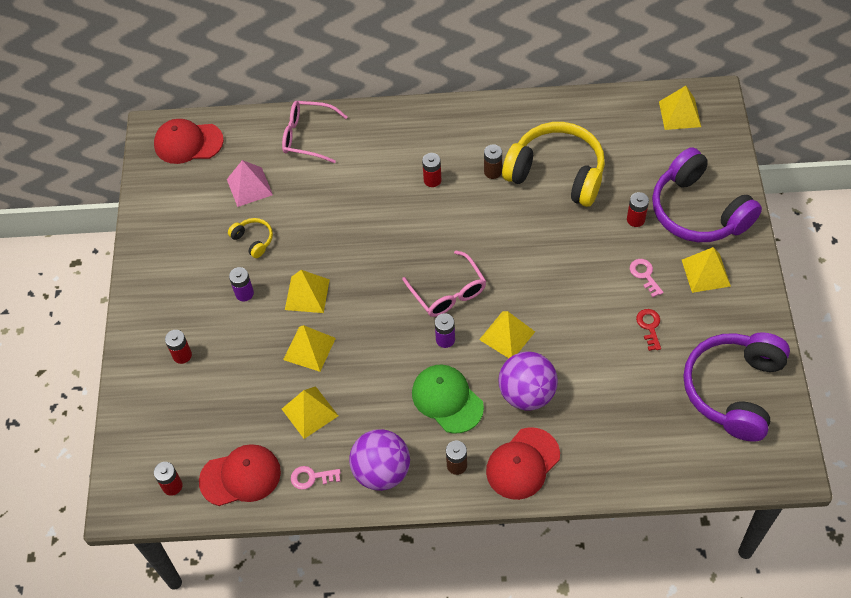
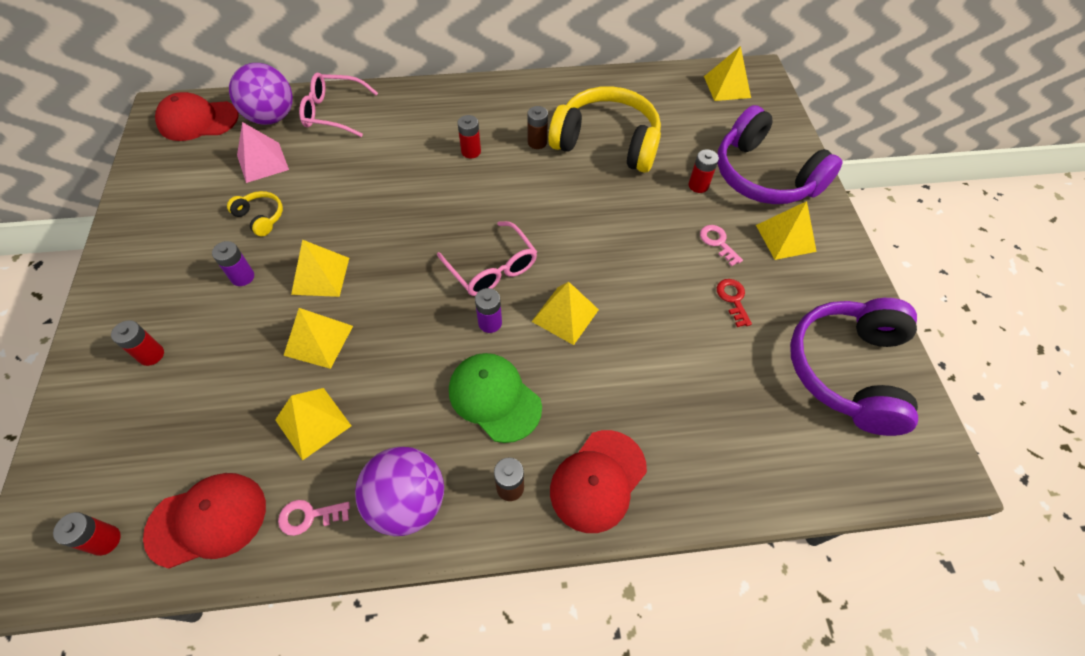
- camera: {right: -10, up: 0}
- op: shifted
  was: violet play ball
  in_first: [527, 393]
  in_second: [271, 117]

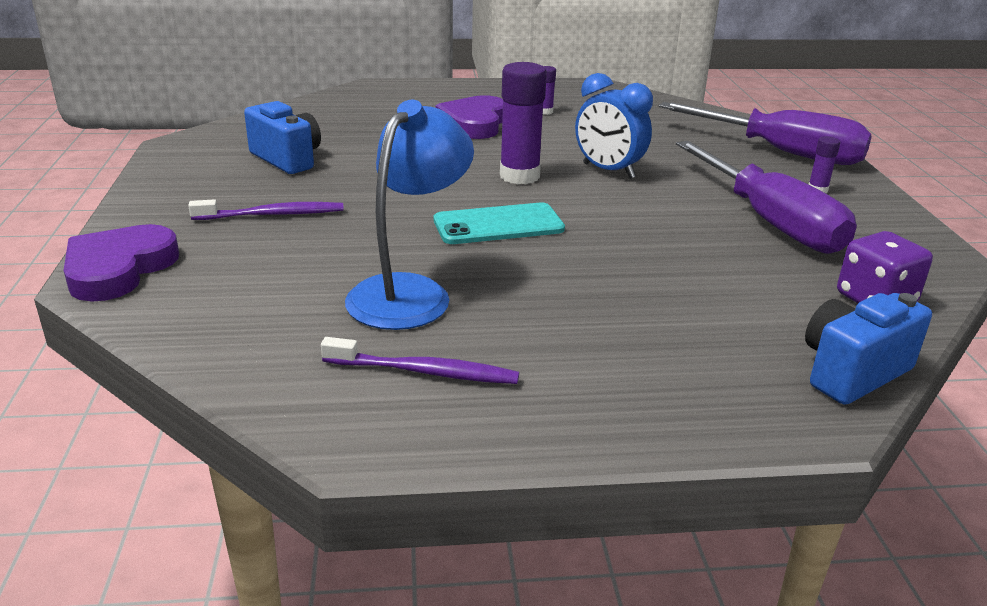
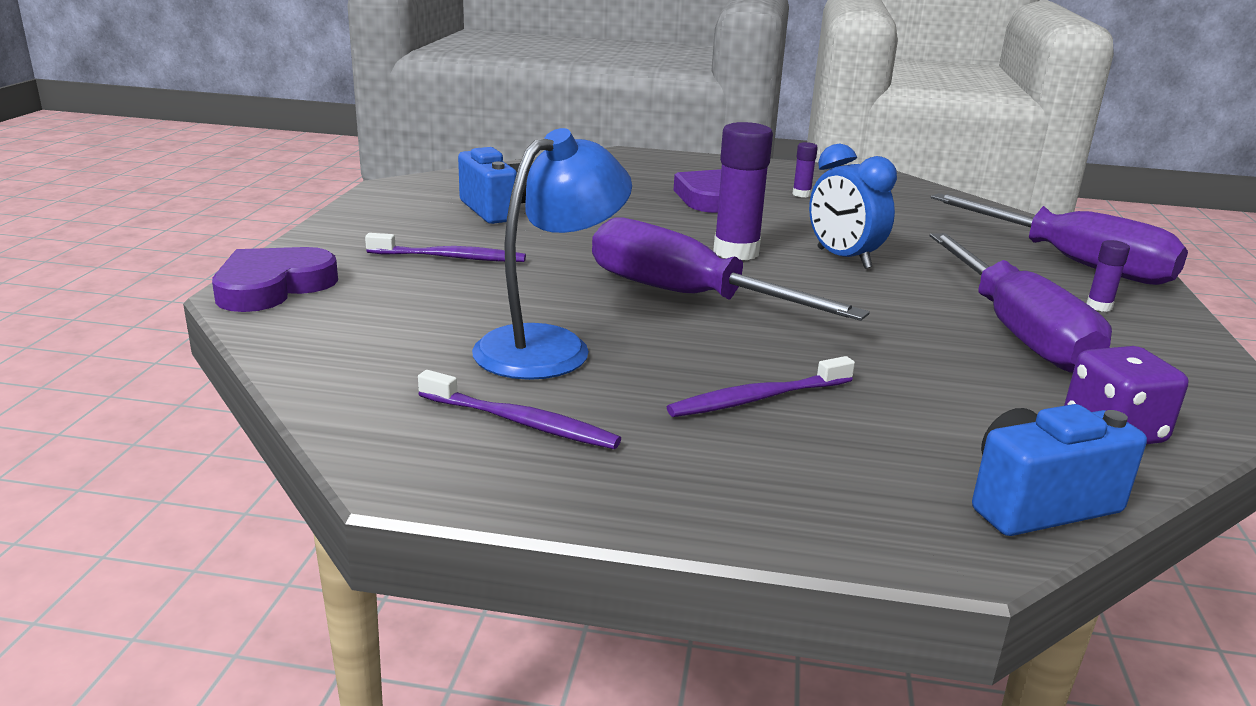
- camera: {right: 15, up: -5}
- op: swapped
  was: turquoise smartphone
  now: violet screwdriver
  in_first: [498, 225]
  in_second: [685, 295]
- op: new
  now: violet dental brush
  in_second: [758, 398]

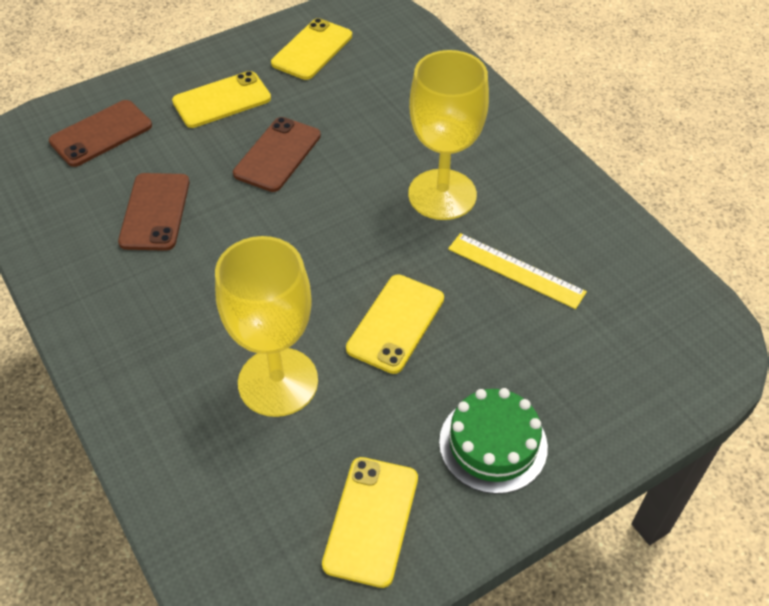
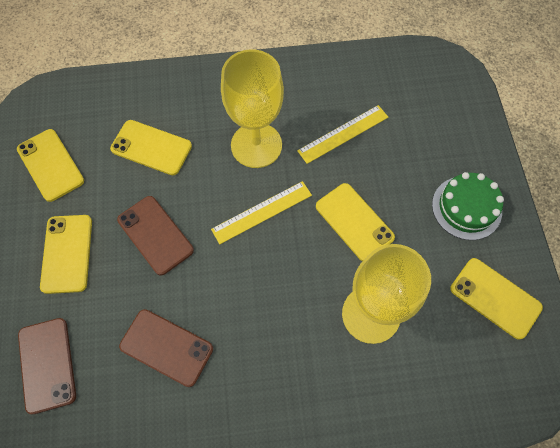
- camera: {right: -65, up: 15}
- op: new
  now: bright yellow smartphone
  in_second: [151, 148]
- op: new
  now: bright yellow straightedge
  in_second: [262, 212]

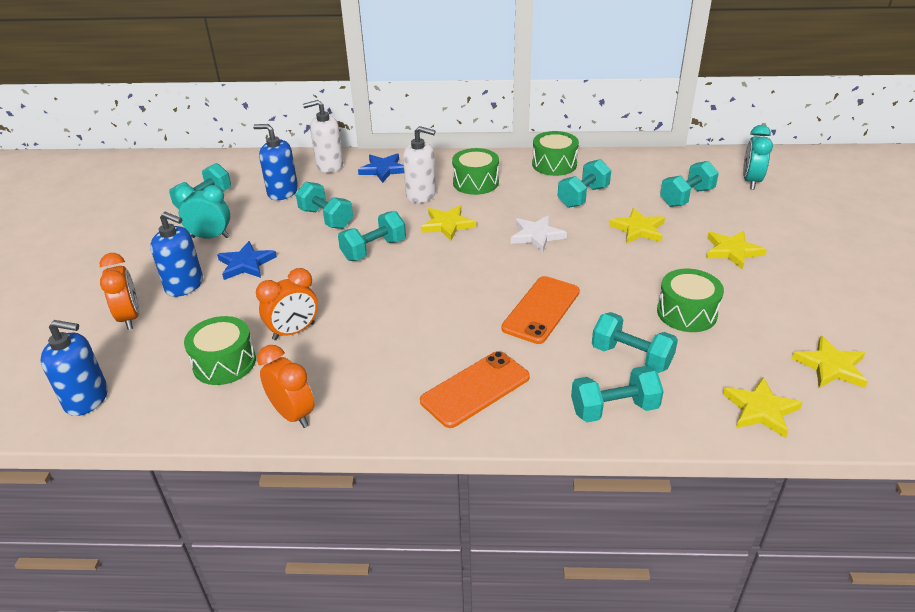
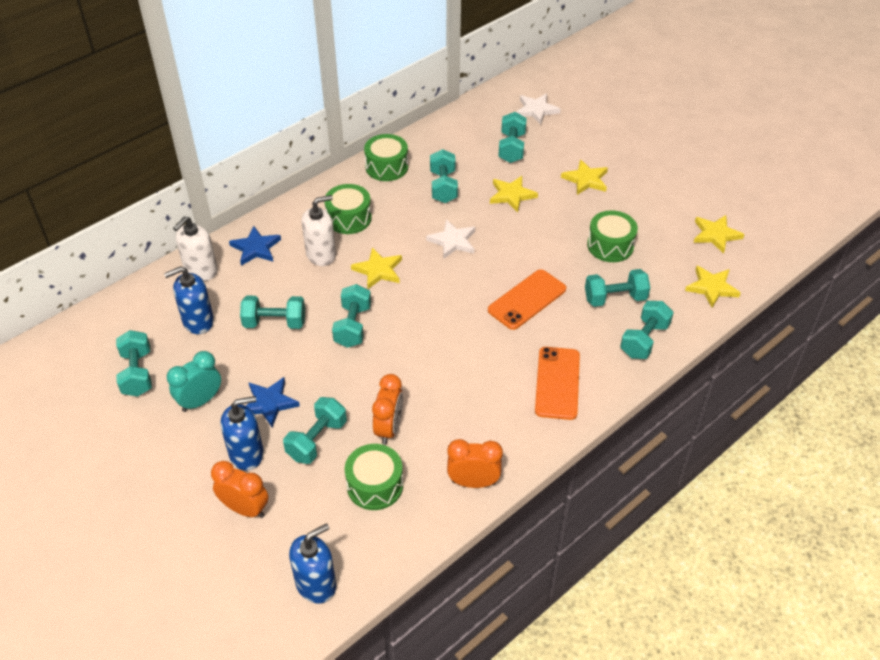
- camera: {right: -45, up: 10}
- op: new
  now: turquoise dumbbell
  in_second: [317, 440]
- op: rotated
  was: orange smartphone
  in_first: [541, 310]
  in_second: [527, 300]
  clockwise: 60
- op: swapped
  was: turquoise clock
  now: snow-white star
  in_first: [751, 181]
  in_second: [536, 110]

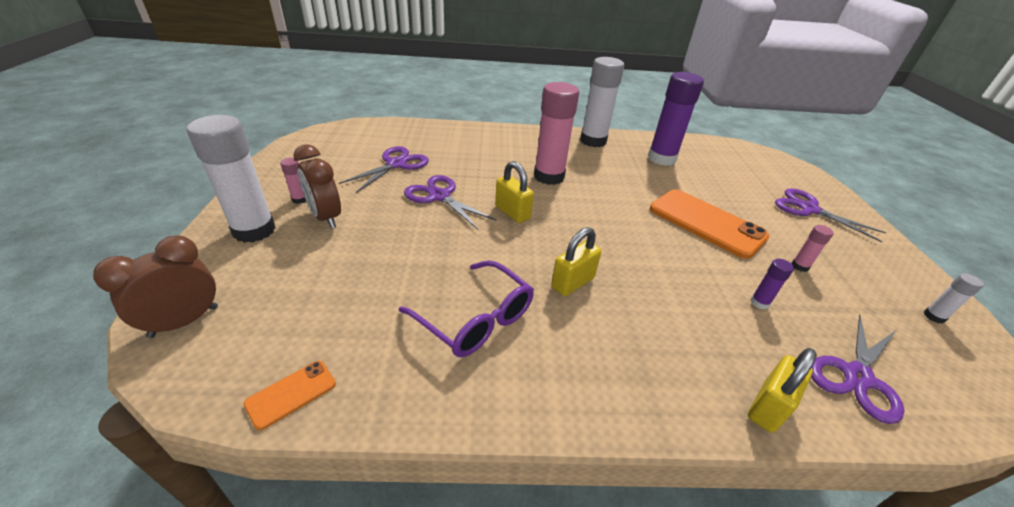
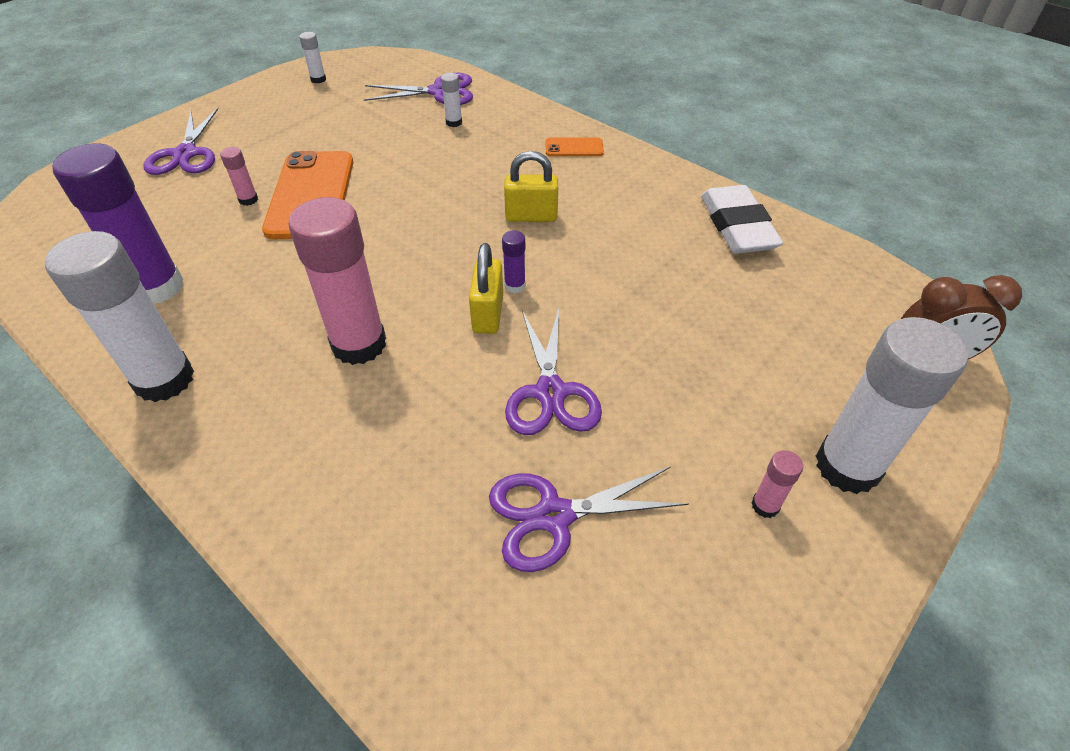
- camera: {right: -135, up: 10}
- op: shifted
  was: pink glue stick
  in_first: [799, 266]
  in_second: [248, 200]
- op: new
  now: snow-white glue stick
  in_second: [454, 122]
- op: shifted
  was: violet glue stick
  in_first: [759, 302]
  in_second: [515, 286]
- op: shifted
  was: orange smartphone
  in_first: [291, 394]
  in_second: [574, 148]
- op: new
  now: snow-white gum eraser
  in_second: [737, 226]
- op: gone
  was: brown clock
  in_first: [326, 217]
- op: gone
  was: violet glasses
  in_first: [475, 318]
- op: gone
  was: bright yellow padlock
  in_first: [768, 407]

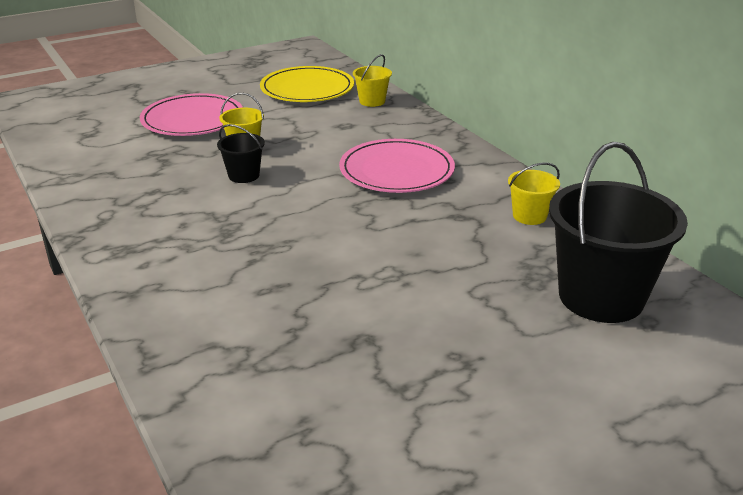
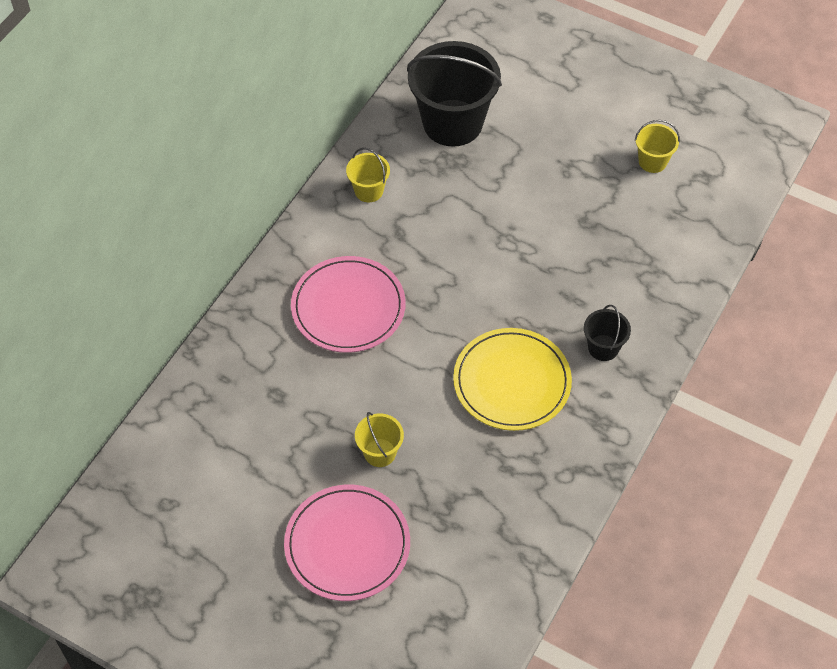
- camera: {right: -120, up: 25}
- op: shifted
  was: bright yellow dinner plate
  in_first: [307, 89]
  in_second: [512, 382]
- op: shifted
  was: jet-black bucket
  in_first: [244, 175]
  in_second: [603, 348]
- op: shifted
  was: bright yellow bucket
  in_first: [372, 101]
  in_second: [652, 161]

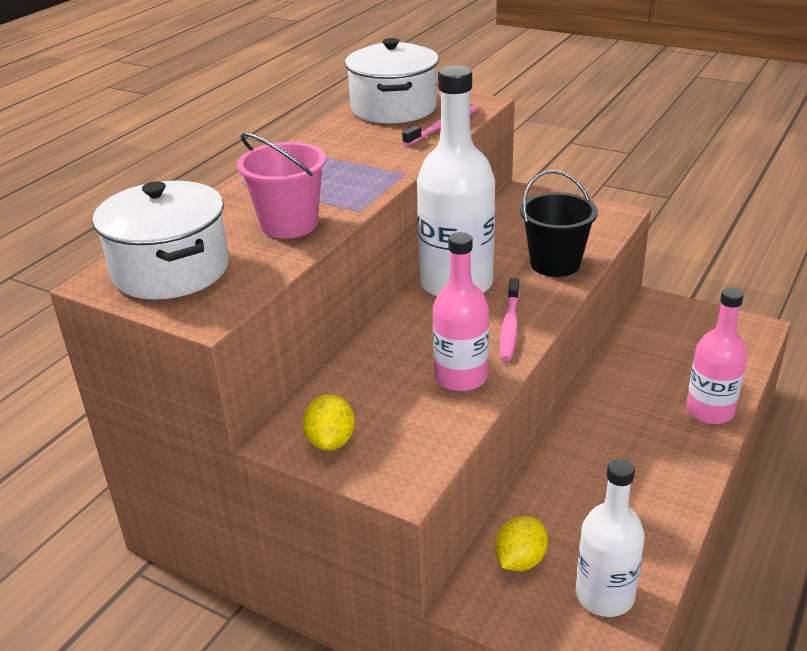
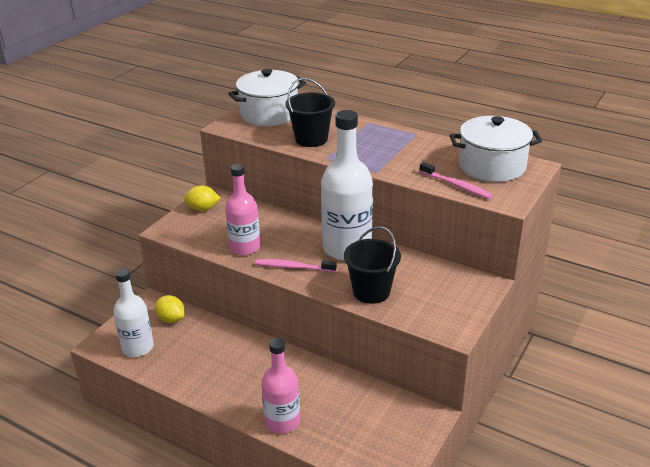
- camera: {right: 90, up: 0}
- op: repainted
  was: pink bucket
  now: jet-black bucket
  in_first: [289, 224]
  in_second: [311, 139]

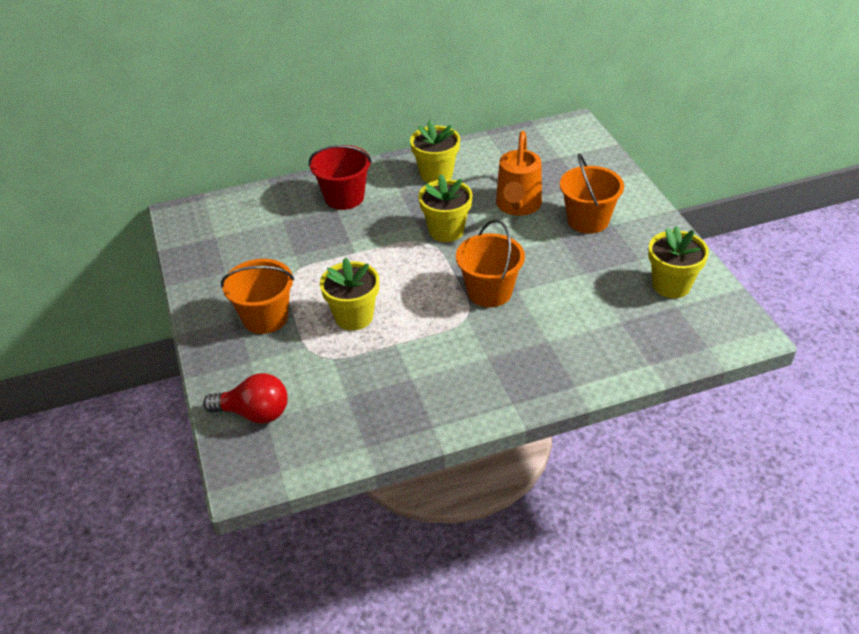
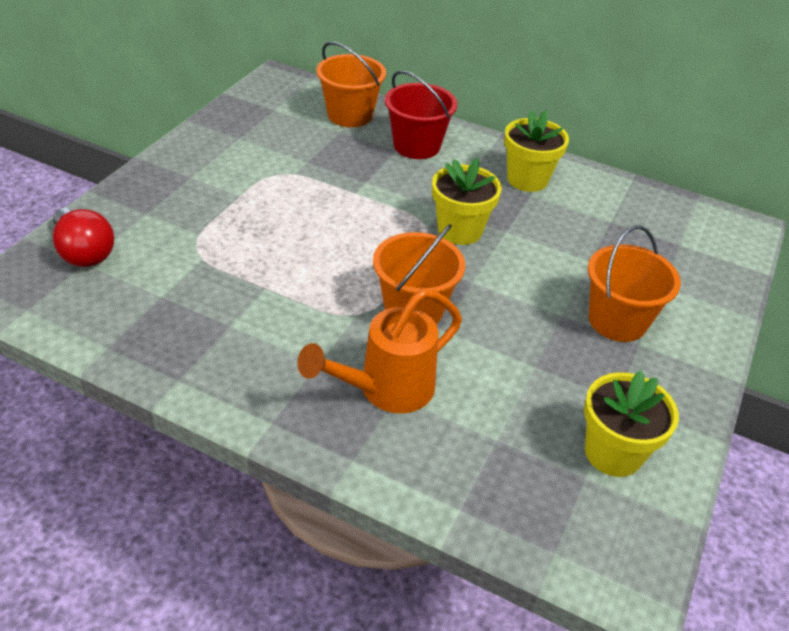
- camera: {right: 40, up: 0}
- op: shifted
  was: orange watering can
  in_first: [517, 207]
  in_second: [386, 390]
- op: shifted
  was: orange bucket
  in_first: [265, 317]
  in_second: [350, 115]
- op: gone
  was: bright yellow flower pot
  in_first: [354, 317]

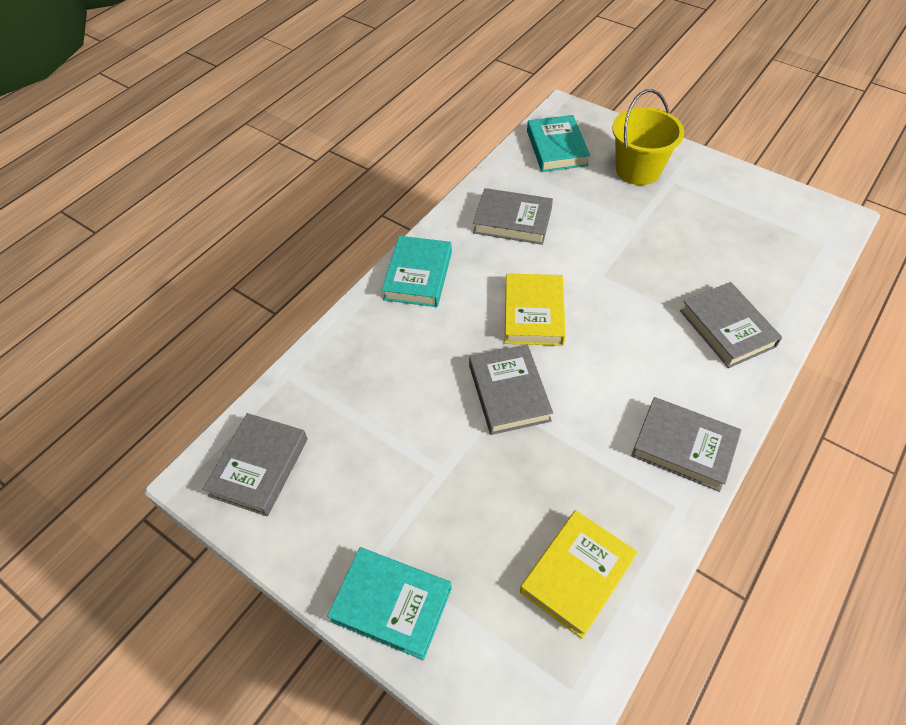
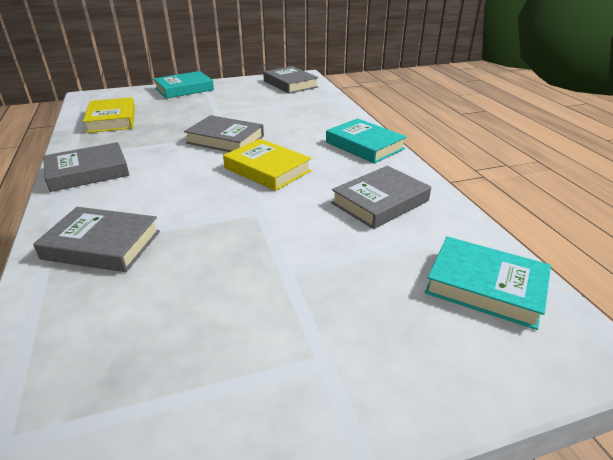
- camera: {right: 125, up: -20}
- op: gone
  was: bright yellow bucket
  in_first: [638, 170]

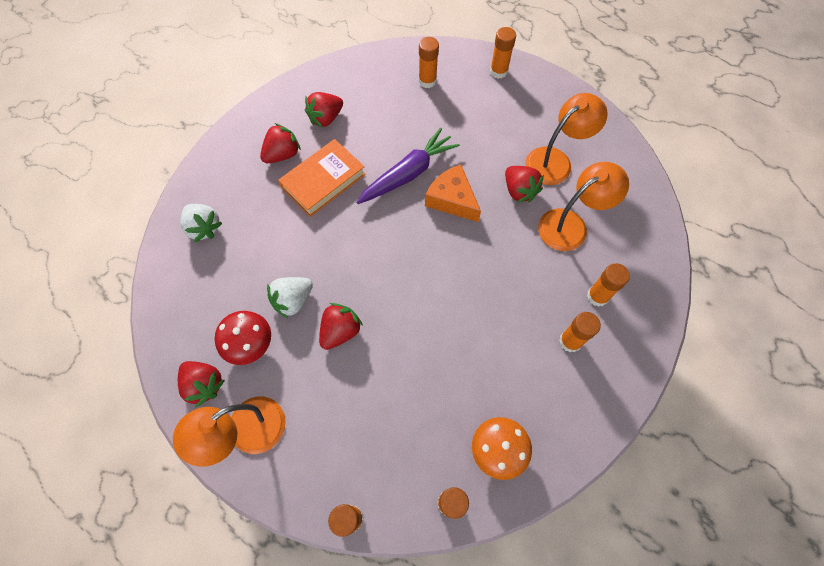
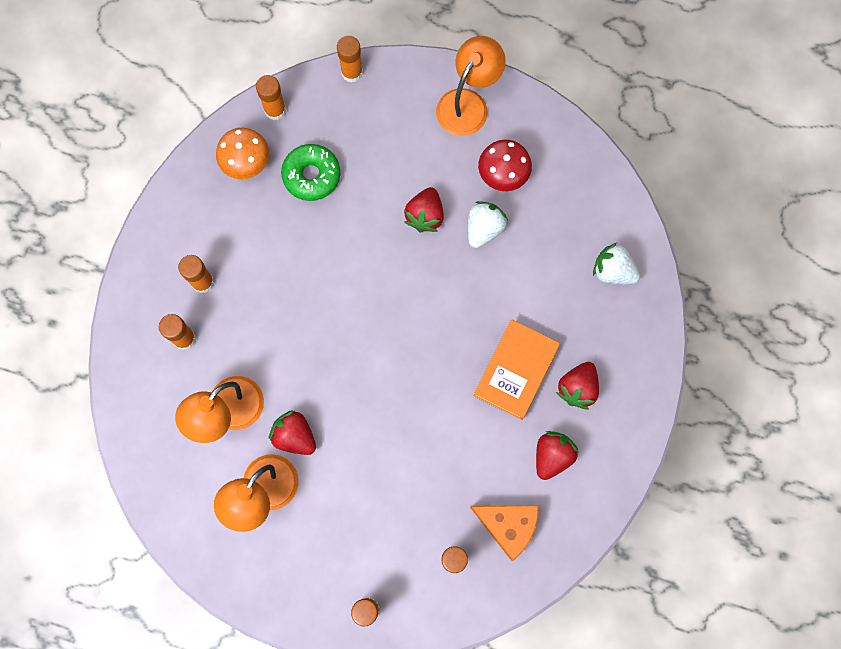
- camera: {right: 160, up: 10}
- op: new
  now: leaf-green donut
  in_second: [311, 175]
- op: shifted
  was: orange cheese
  in_first: [452, 199]
  in_second: [508, 525]
- op: gone
  was: red strawberry
  in_first: [204, 384]
- op: gone
  was: violet toy carrot
  in_first: [408, 173]

